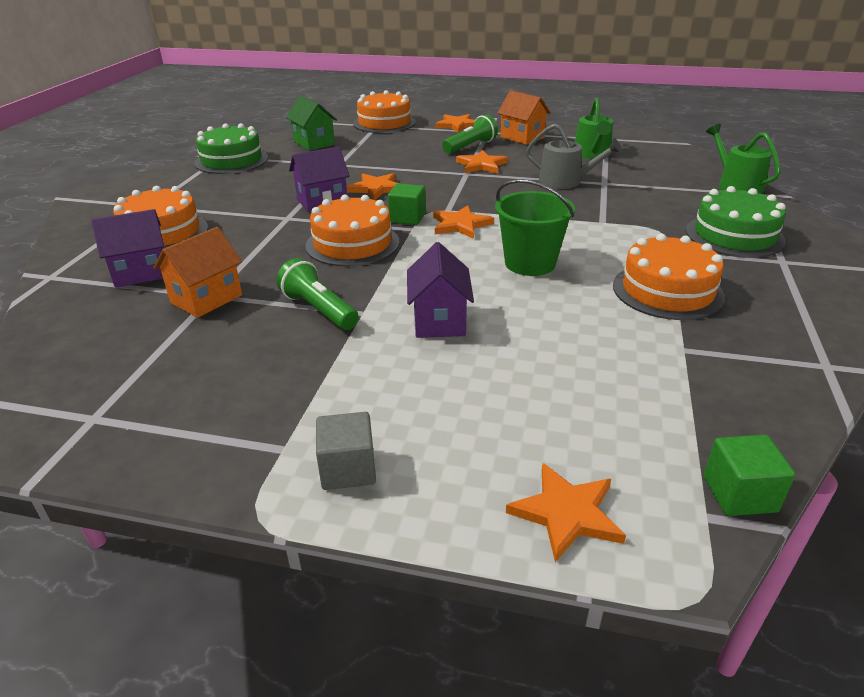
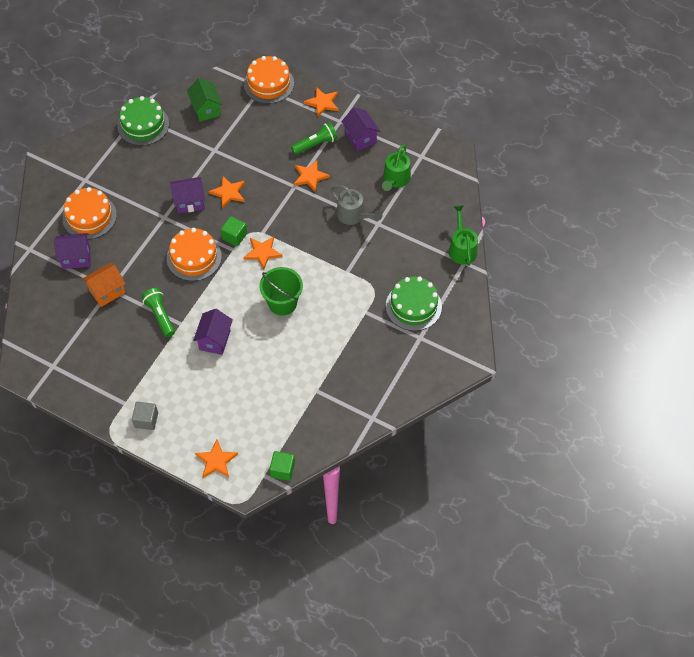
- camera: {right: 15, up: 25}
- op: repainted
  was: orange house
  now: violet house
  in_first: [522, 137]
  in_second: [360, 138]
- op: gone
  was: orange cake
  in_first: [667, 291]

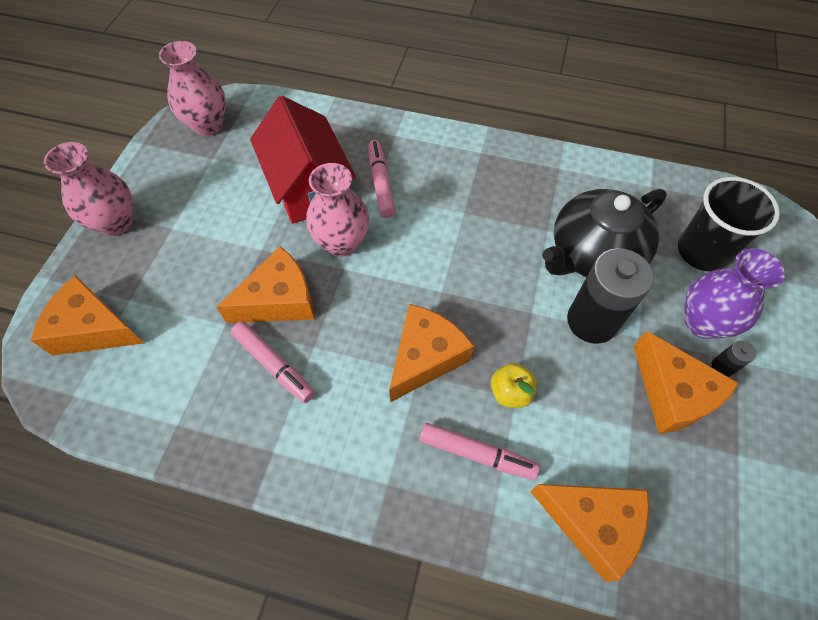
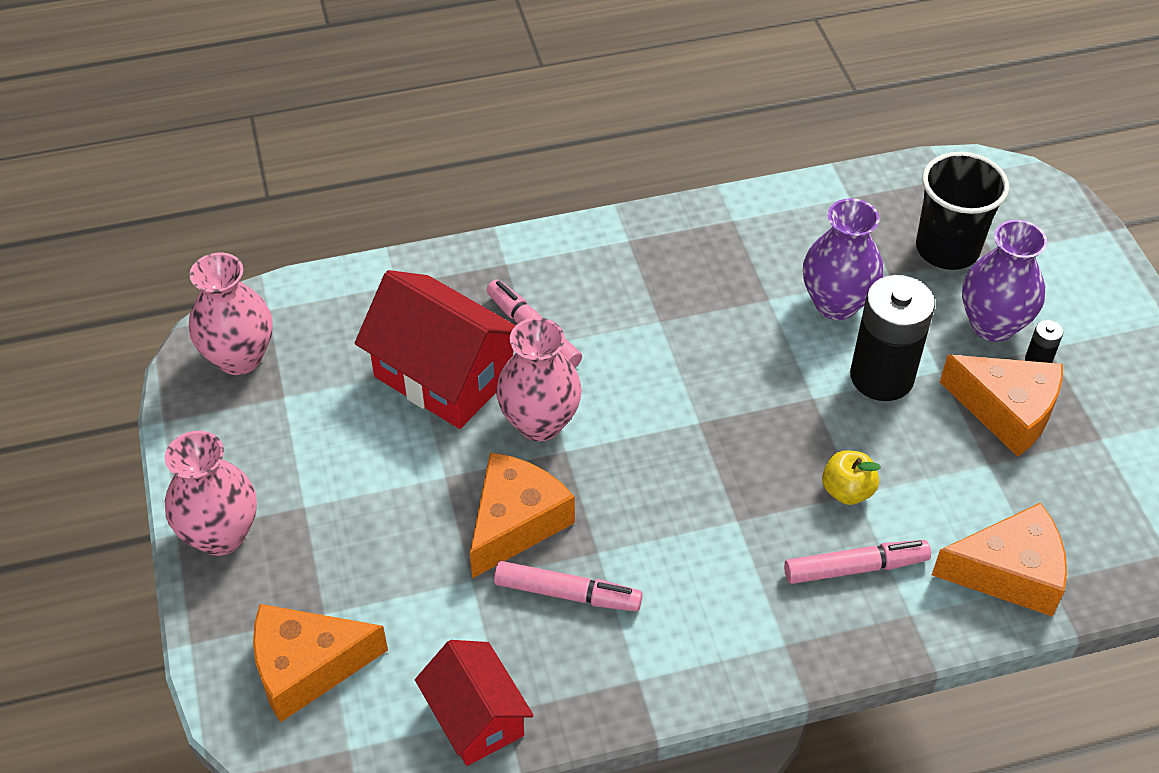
- camera: {right: -30, up: -10}
- op: new
  now: red house
  in_second: [476, 717]
- op: swapped
  was: jet-black tea pot
  now: violet vase
  in_first: [593, 254]
  in_second: [836, 303]
- op: gone
  was: orange cheese
  in_first: [425, 357]

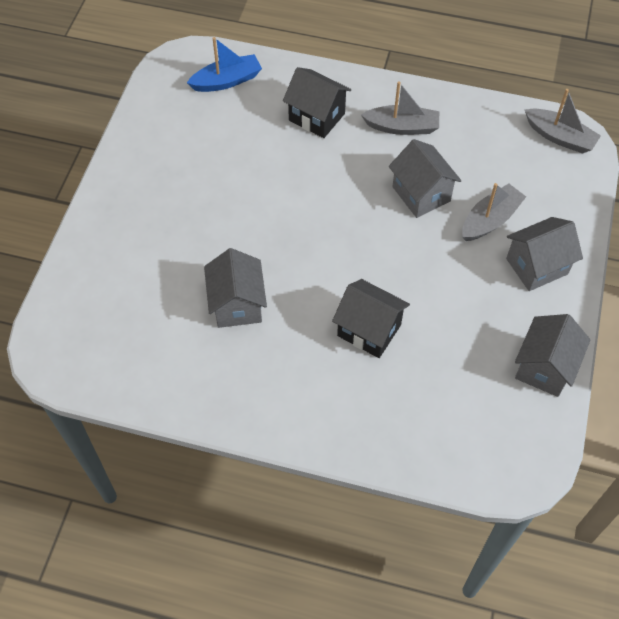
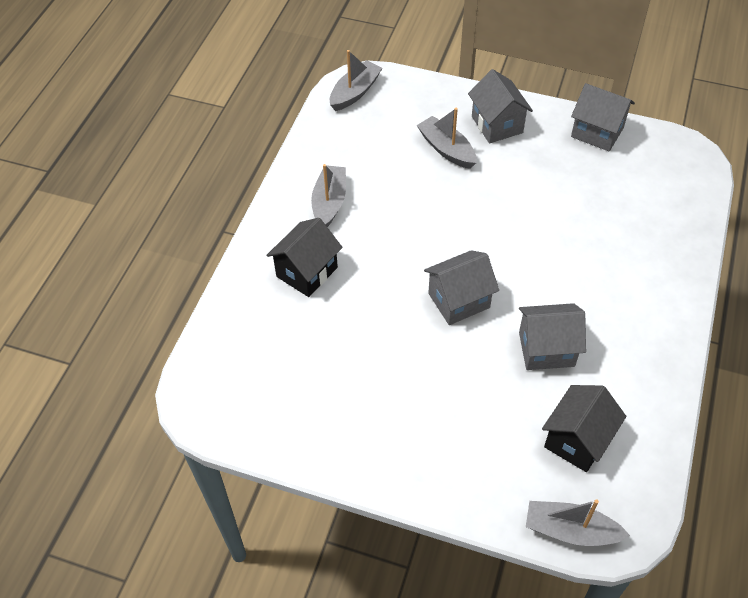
- camera: {right: -85, up: -5}
- op: shifted
  was: ash-grey house
  in_first: [421, 194]
  in_second: [459, 300]
- op: new
  now: ash-grey toy boat
  in_second: [570, 530]
- op: shifted
  was: jet-black house
  in_first: [369, 330]
  in_second: [577, 440]
- op: gone
  was: royal blue toy boat
  in_first: [227, 81]

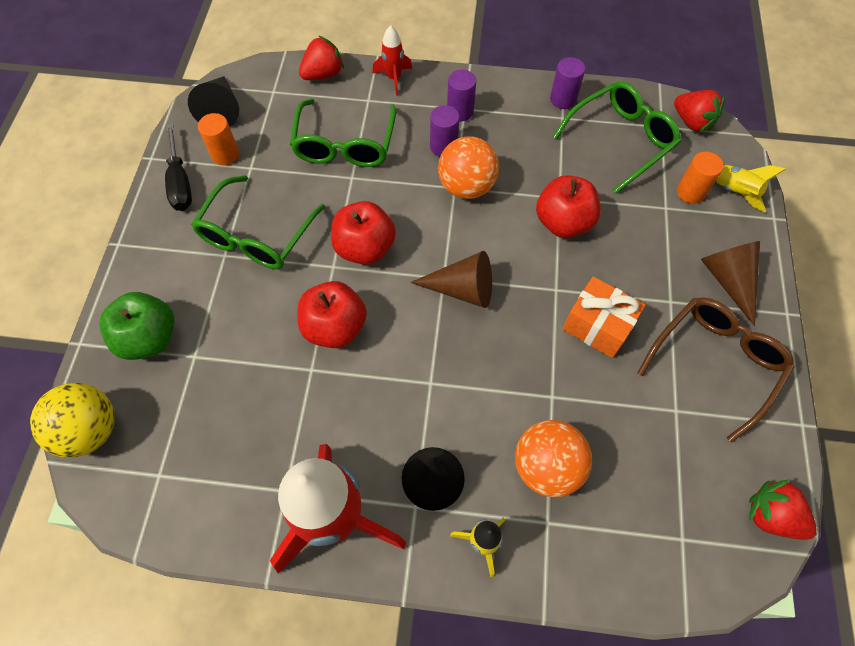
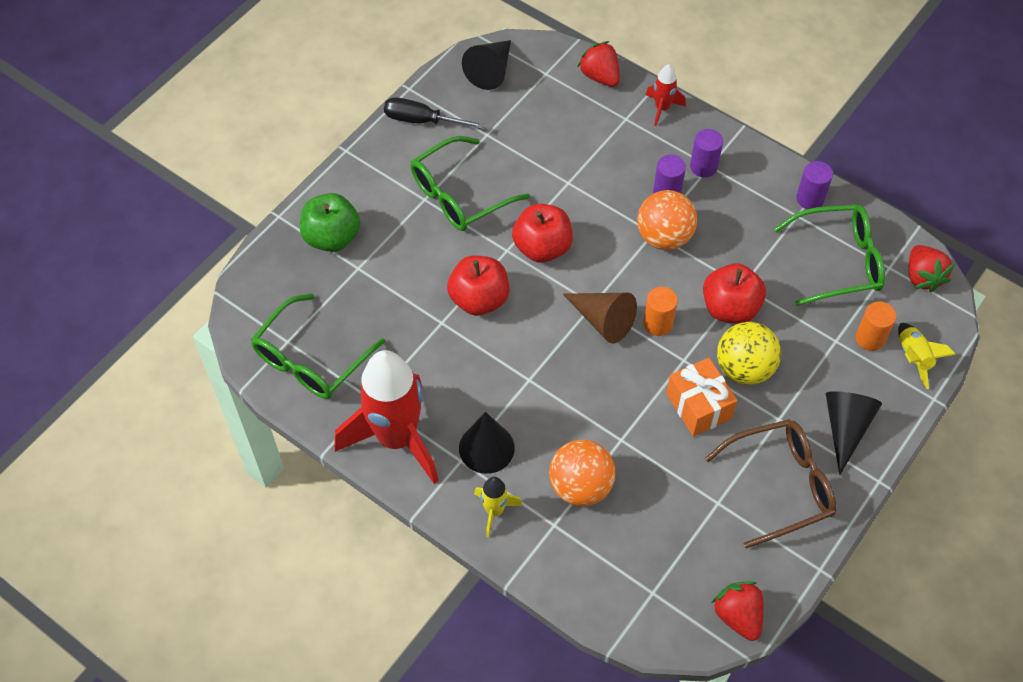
- camera: {right: 30, up: -5}
- op: shifted
  was: leaf-green glasses
  in_first: [345, 145]
  in_second: [311, 359]
- op: rotated
  was: jet-black screwdriver
  in_first: [180, 182]
  in_second: [422, 121]
  clockwise: 90
- op: rotated
  was: red strawberry
  in_first: [323, 74]
  in_second: [600, 76]
  clockwise: -120
- op: shifted
  was: orange cylinder
  in_first: [225, 154]
  in_second: [658, 323]
- op: shifted
  was: bright yellow play ball
  in_first: [91, 430]
  in_second: [744, 368]
- op: repainted
  was: brown solid cone
  now: jet-black solid cone
  in_first: [728, 280]
  in_second: [845, 428]

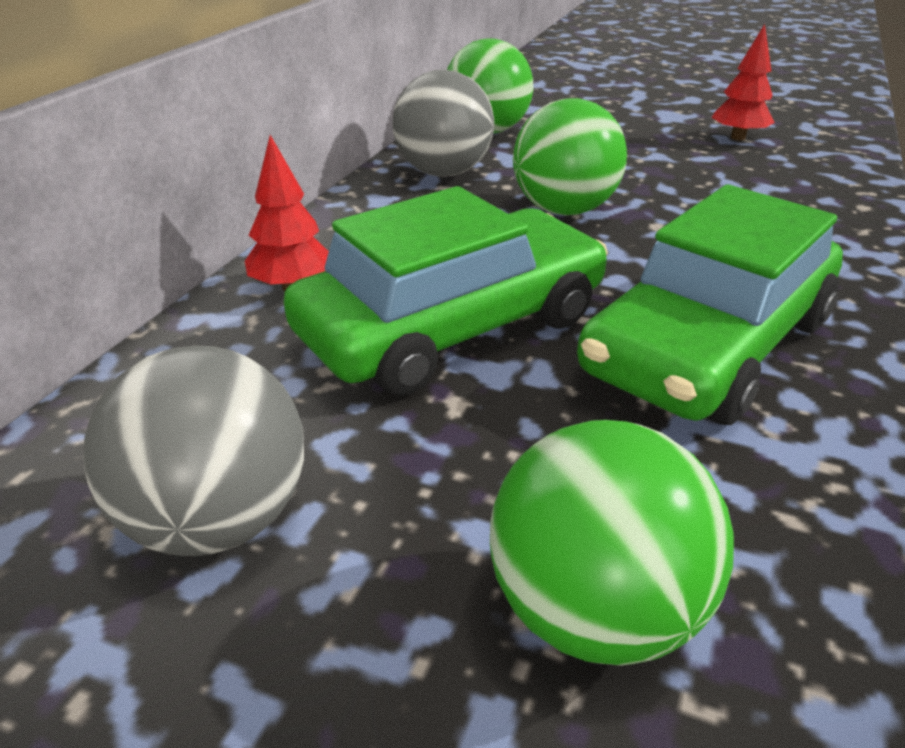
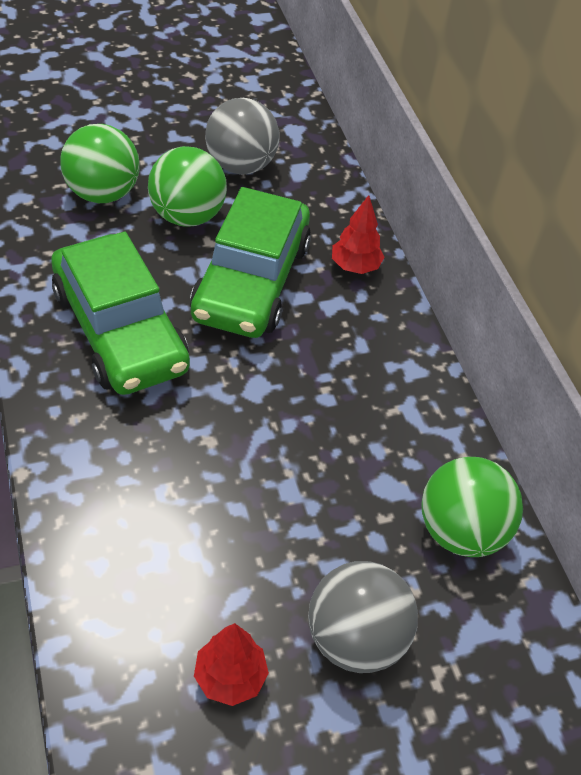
- camera: {right: 135, up: 15}
- op: rotated
  was: leaf-green automobile
  in_first: [708, 345]
  in_second: [120, 330]
  clockwise: 150
- op: shifted
  was: leaf-green play ball
  in_first: [564, 210]
  in_second: [187, 216]
- op: shifted
  was: ash-grey play ball
  in_first: [443, 173]
  in_second: [355, 638]

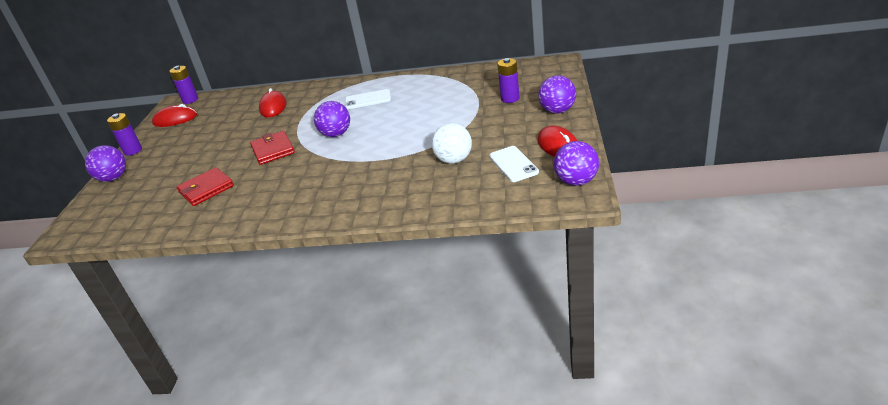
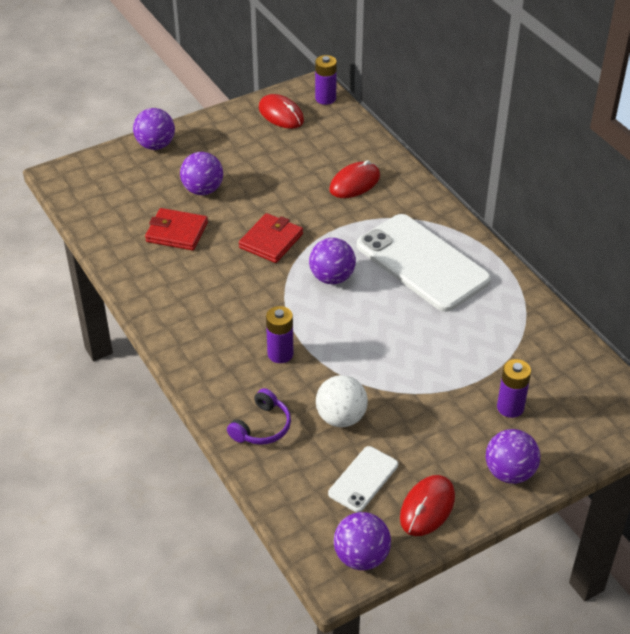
- camera: {right: 50, up: 10}
- op: new
  now: violet play ball
  in_second: [203, 190]
- op: new
  now: violet over-ear headphones
  in_second: [262, 427]
- op: shifted
  was: violet battery
  in_first: [133, 151]
  in_second: [280, 354]
- op: scaled
  was: snow-white smartphone
  in_first: [368, 100]
  in_second: [422, 263]
  ratio: 2.07

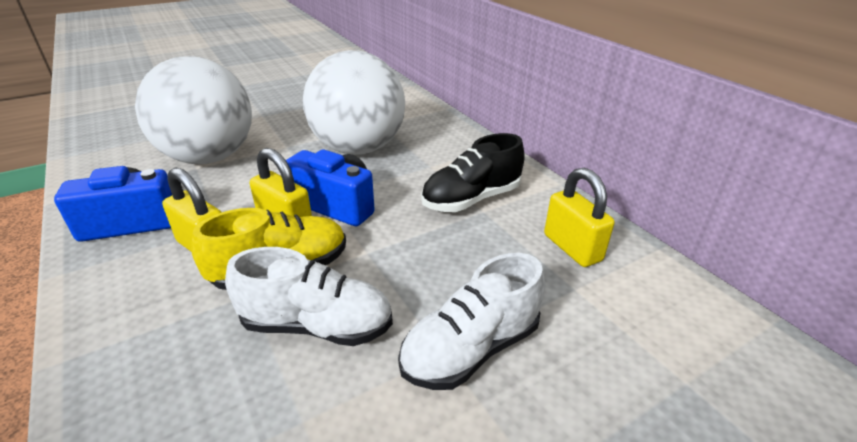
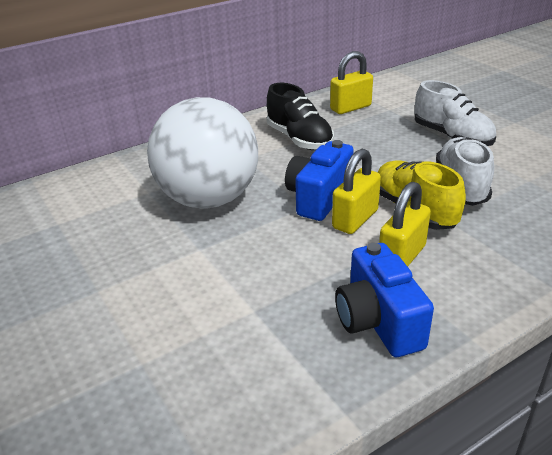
- camera: {right: -90, up: 0}
- op: gone
  was: snow-white play ball
  in_first: [209, 157]

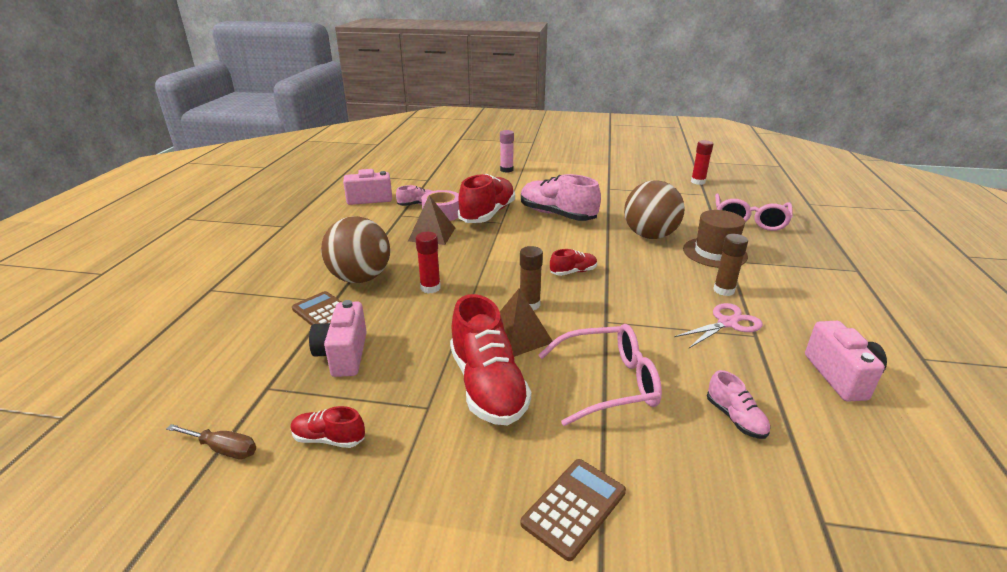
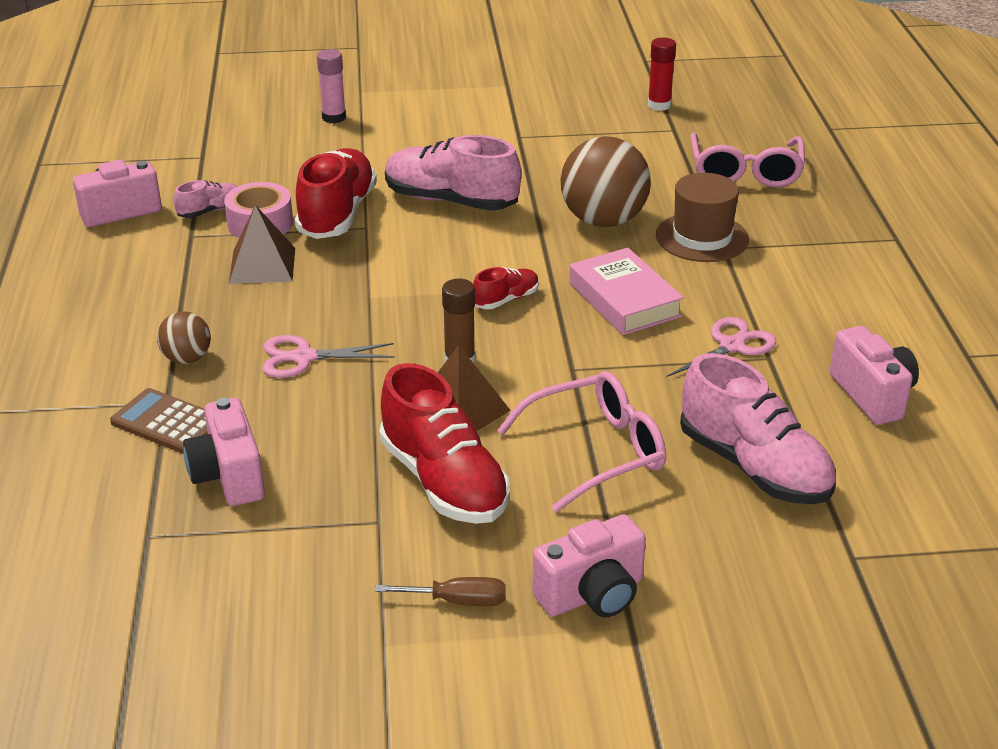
- camera: {right: -15, up: 5}
- op: scaled
  was: brown play ball
  in_first: [360, 278]
  in_second: [187, 358]
  ratio: 0.51
- op: swapped
  was: red glue stick
  now: pink shears
  in_first: [430, 288]
  in_second: [303, 357]
- op: shifted
  was: brown screwdriver
  in_first: [223, 449]
  in_second: [457, 601]
- op: swapped
  was: brown pocket calculator
  now: pink camera
  in_first: [574, 507]
  in_second: [592, 594]
- op: new
  now: pink book
  in_second: [624, 300]
- op: scaled
  was: pink shoe
  in_first: [735, 418]
  in_second: [754, 467]
  ratio: 2.06
- op: gone
  was: red shoe
  in_first: [329, 439]
- op: gone
  was: brown glue stick
  in_first: [723, 290]

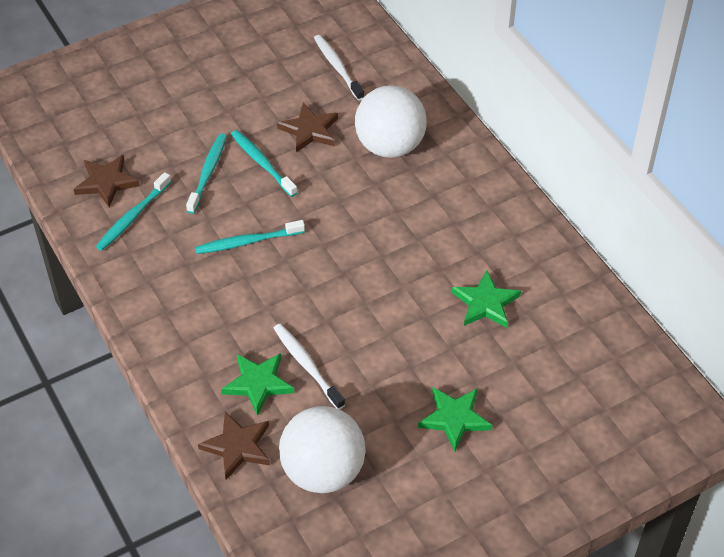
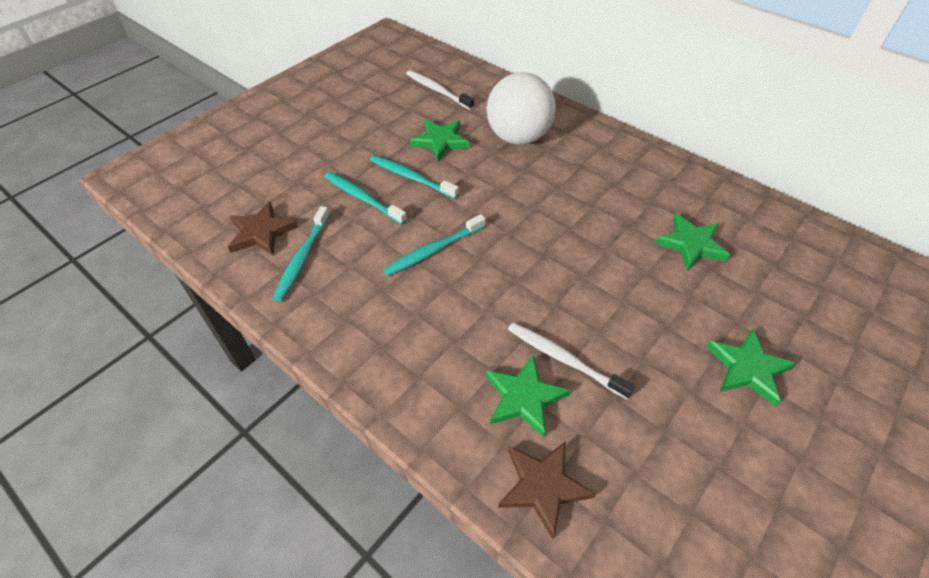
- camera: {right: -20, up: 0}
- op: rotated
  was: turquoise dental brush
  in_first: [208, 172]
  in_second: [363, 198]
  clockwise: -45
- op: repainted
  was: brown star
  now: leaf-green star
  in_first: [309, 130]
  in_second: [440, 141]
- op: gone
  was: snow-white play ball
  in_first: [323, 471]

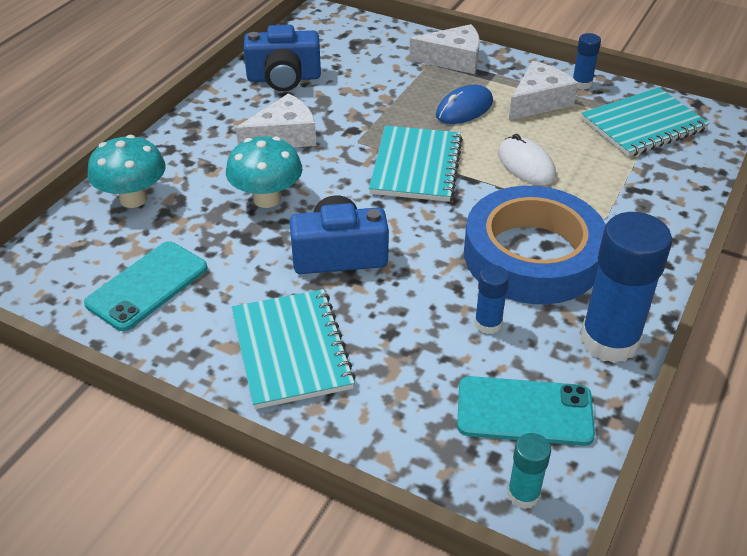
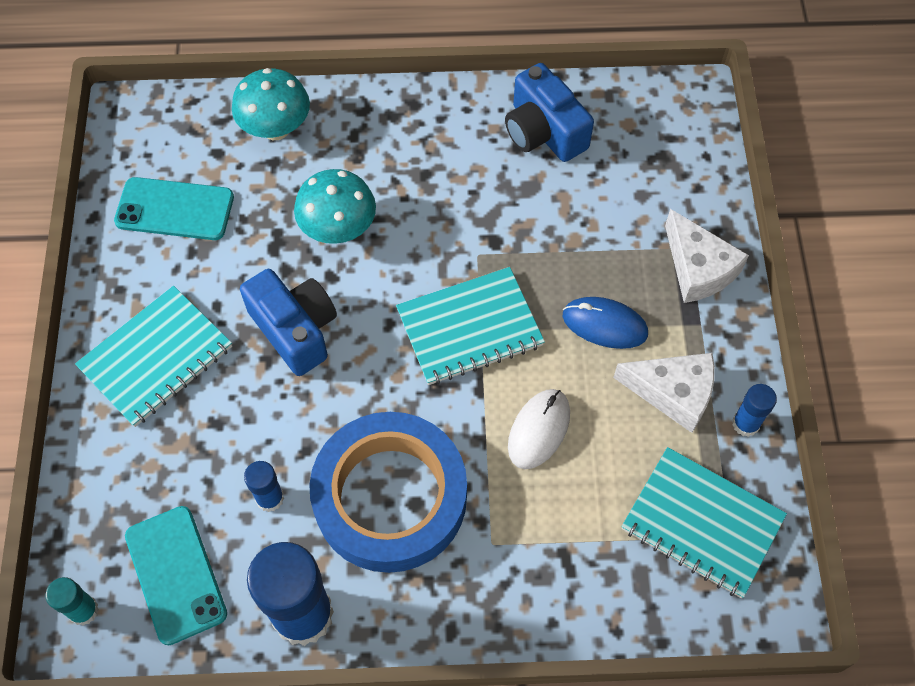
- camera: {right: 60, up: 20}
- op: gone
  was: snow-white cheese
  in_first: [284, 136]

